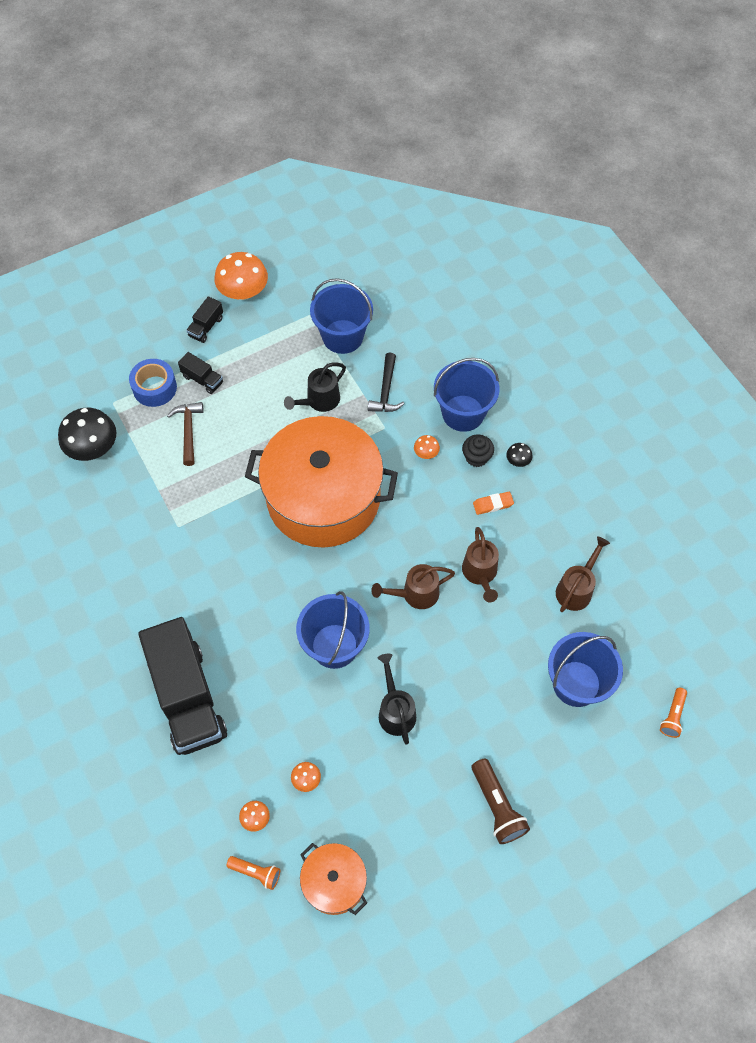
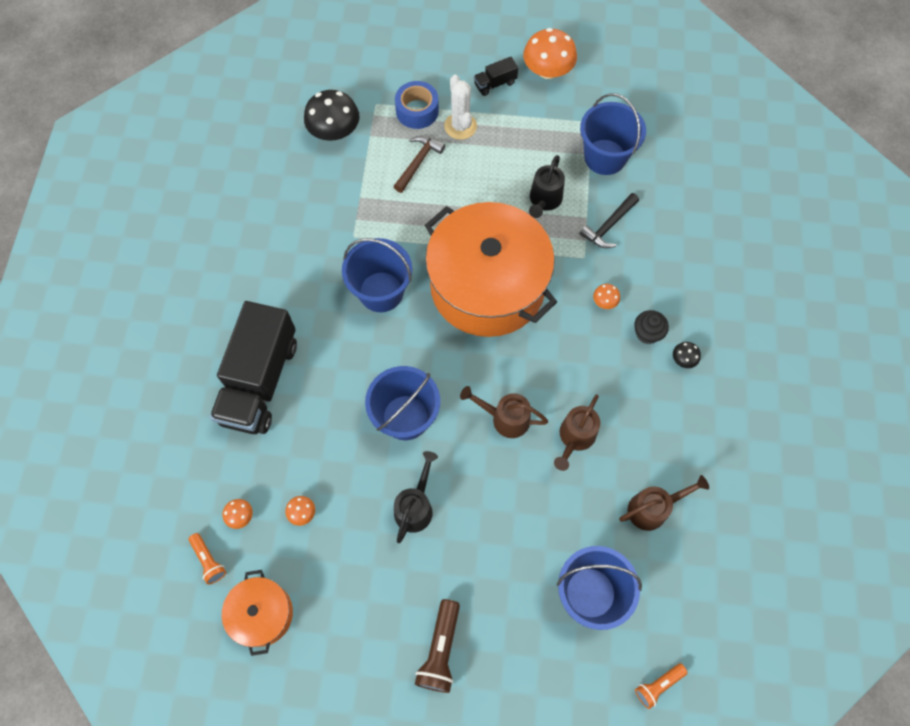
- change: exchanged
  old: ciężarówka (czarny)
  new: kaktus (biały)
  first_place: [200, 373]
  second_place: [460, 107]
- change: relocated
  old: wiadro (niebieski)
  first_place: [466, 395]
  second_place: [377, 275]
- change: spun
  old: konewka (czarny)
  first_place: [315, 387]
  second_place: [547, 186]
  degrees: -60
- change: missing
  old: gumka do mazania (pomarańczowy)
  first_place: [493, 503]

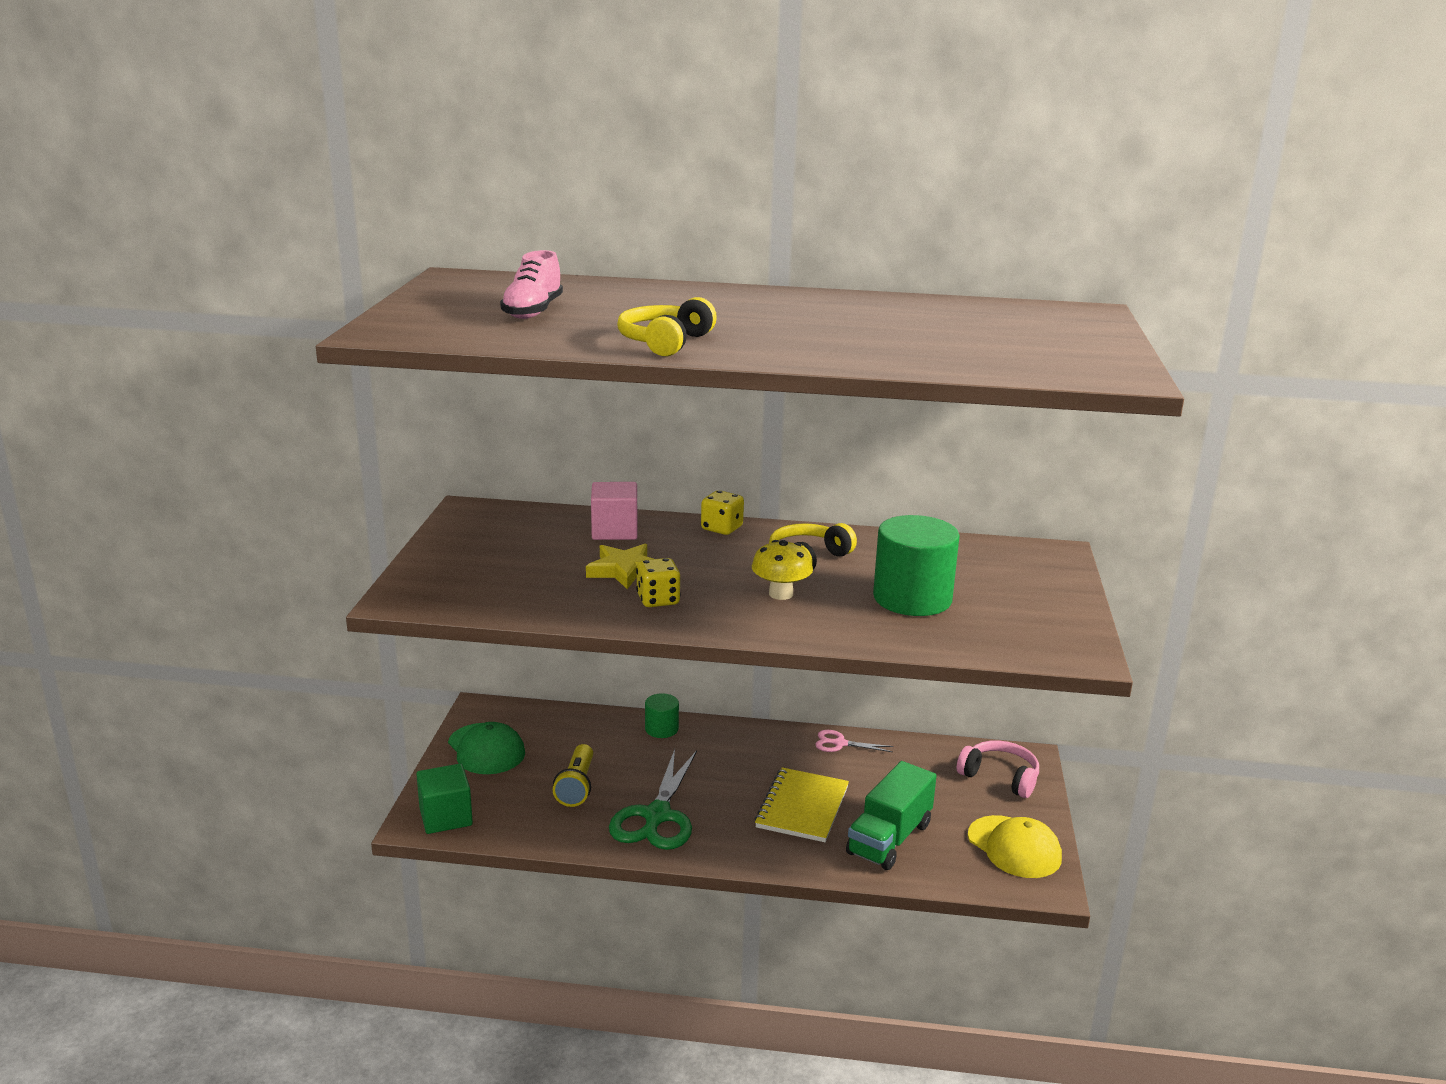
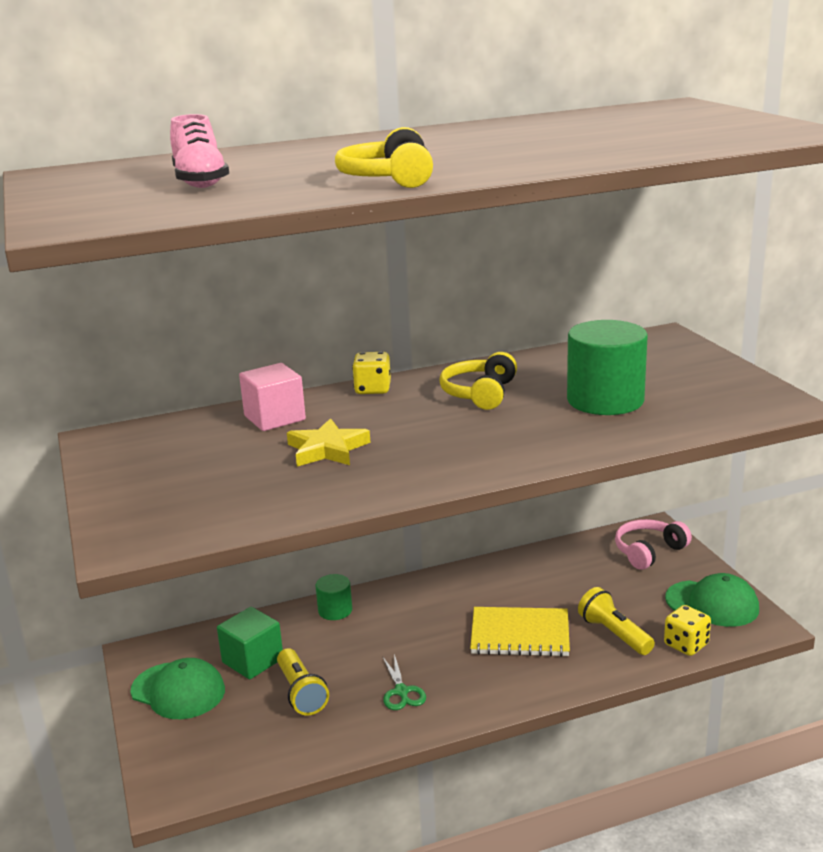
- change: missing
  old: grzyb (żółty)
  first_place: [782, 570]
- change: relocated
  old: kostka do gry (żółty)
  first_place: [658, 582]
  second_place: [687, 630]
- change: missing
  old: nożyczki (różowy)
  first_place: [854, 741]
- change: spun
  old: słuchawki (różowy)
  first_place: [998, 769]
  second_place: [653, 544]
  degrees: -45
- change: size
  old: nożyczki (zielony)
  first_place: [653, 799]
  second_place: [404, 682]
  factor: 0.5
- change: exchanged
  old: ciężarówka (zielony)
  new: latarka (żółty)
  first_place: [891, 815]
  second_place: [616, 621]
- change: relocated
  old: sześcian (zielony)
  first_place: [444, 799]
  second_place: [250, 643]
- change: spun
  old: zeszyt (żółty)
  first_place: [802, 804]
  second_place: [520, 632]
  degrees: -75
- change: colour
  old: czapka (żółty)
  new: czapka (zielony)
  first_place: [1015, 846]
  second_place: [712, 600]

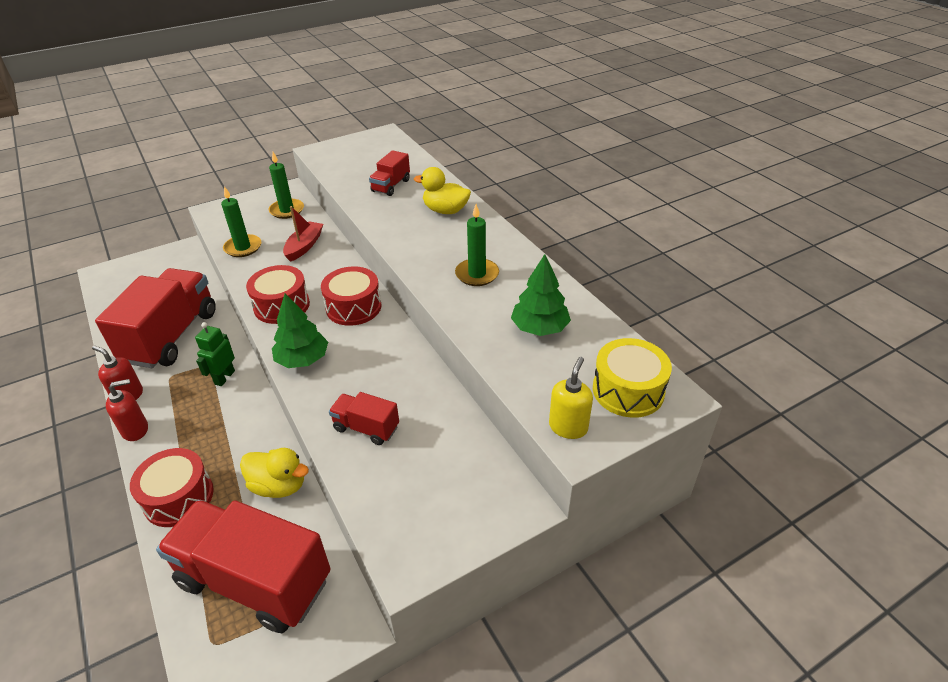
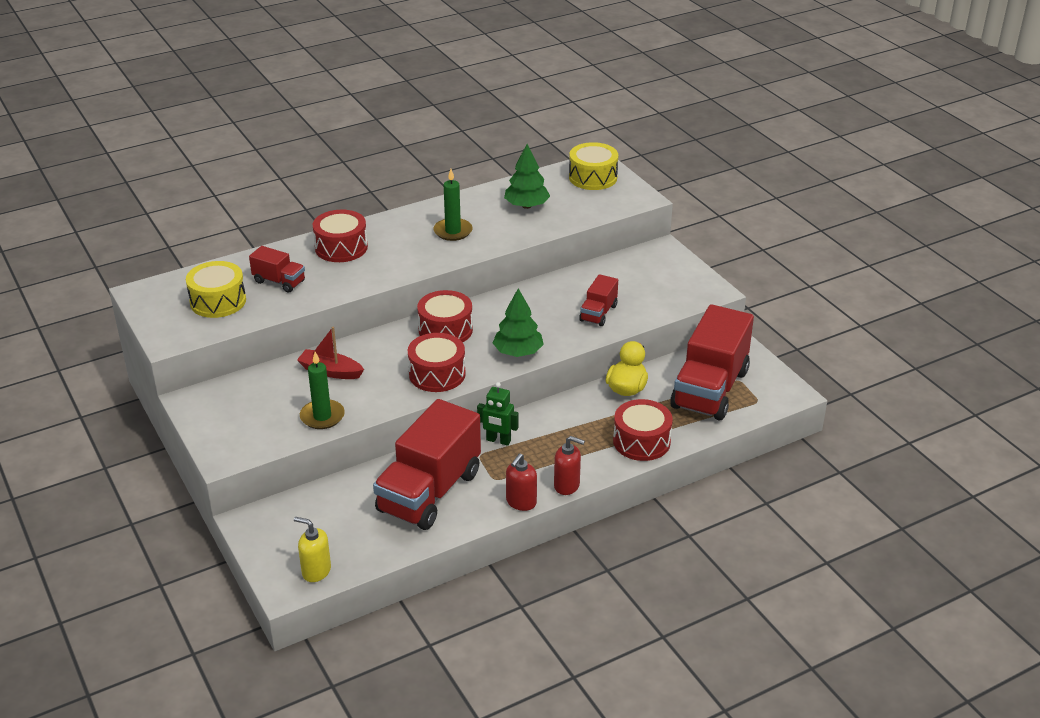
- change: missing
  old: świeca (zielony)
  first_place: [286, 185]
- change: exchanged
  old: kaczka (żółty)
  new: bęben (czerwony)
  first_place: [442, 190]
  second_place: [340, 236]
- change: spun
  old: ciężarówka (czerwony)
  first_place: [155, 318]
  second_place: [427, 464]
  degrees: -75
- change: relocated
  old: dozownik mydła (żółty)
  first_place: [571, 398]
  second_place: [312, 549]
- change: spun
  old: dozownik mydła (czerwony)
  first_place: [127, 410]
  second_place: [569, 465]
  degrees: 135
- change: appeared
  new: bęben (żółty)
  second_place: [216, 289]

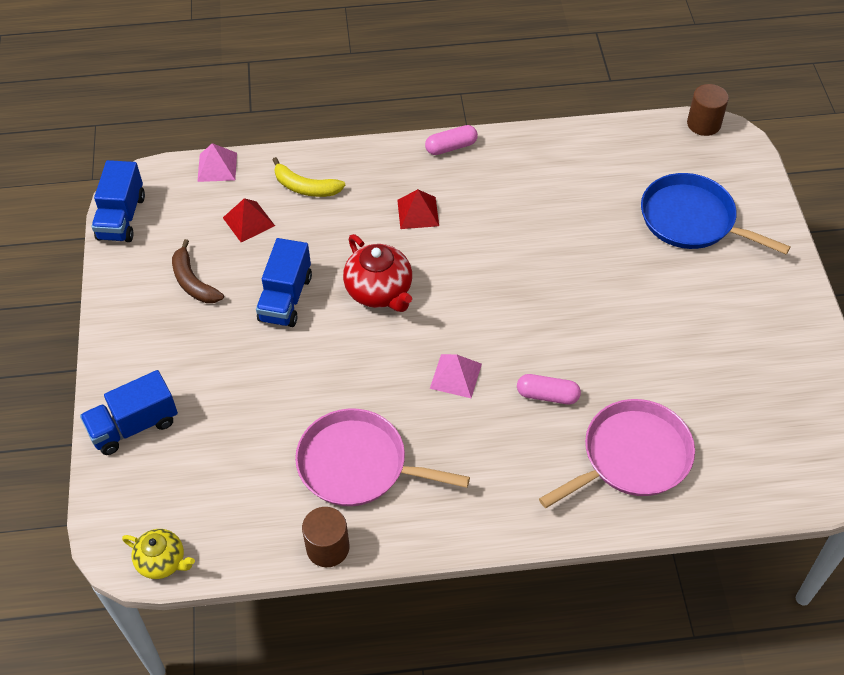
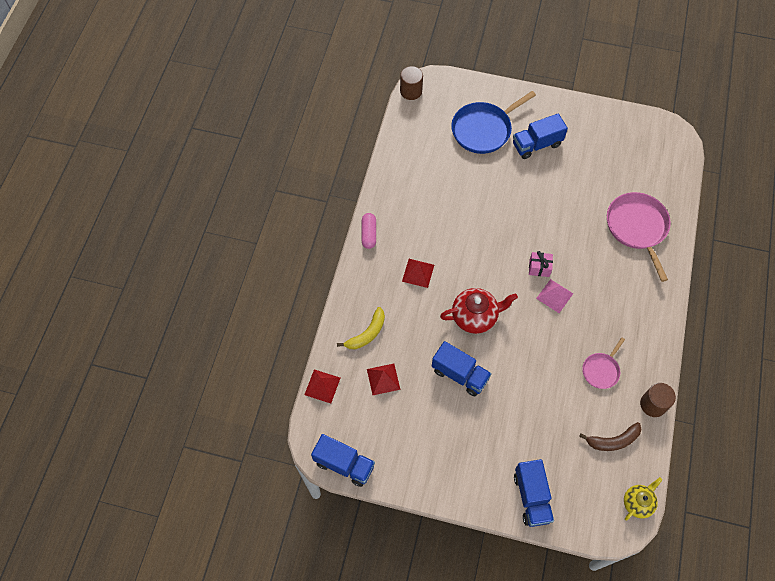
- change: colour
  old: piramida (różowy)
  new: piramida (czerwony)
  first_place: [217, 162]
  second_place: [322, 386]
- change: relocated
  old: banan (brązowy)
  first_place: [198, 271]
  second_place: [610, 436]
- change: missing
  old: kapsułka (różowy)
  first_place: [549, 389]
- change: size
  old: patelnia (różowy)
  first_place: [382, 457]
  second_place: [603, 363]
  factor: 0.55
- change: appeared
  new: ciężarówka (niebieski)
  second_place: [540, 136]
- change: appeared
  new: prezent (różowy)
  second_place: [541, 264]

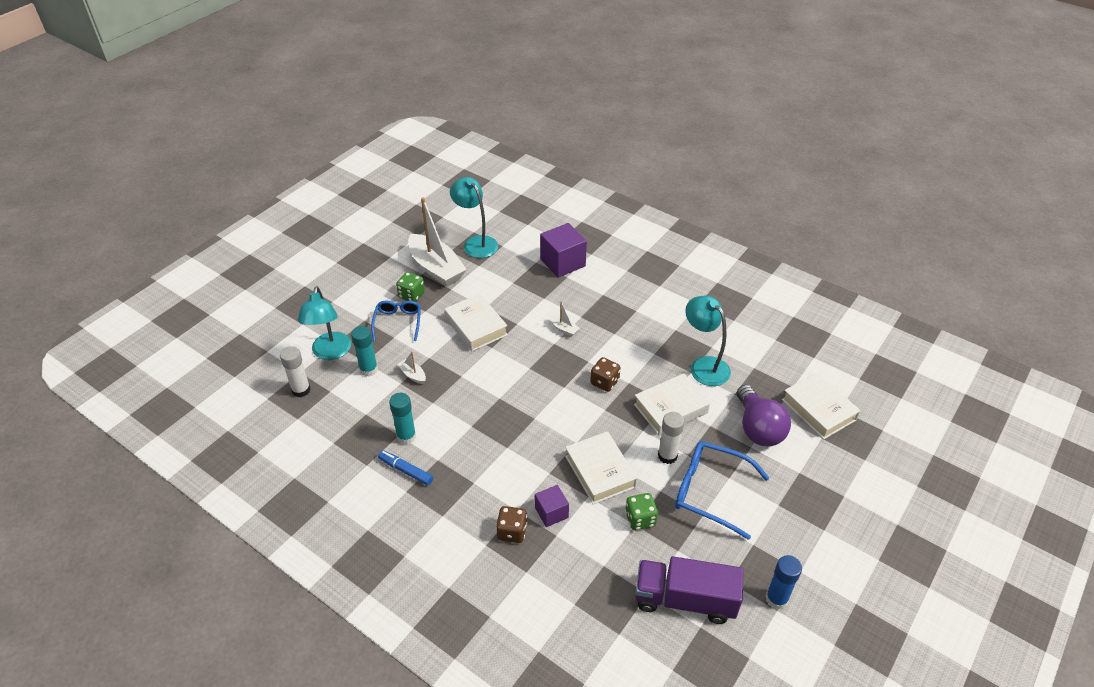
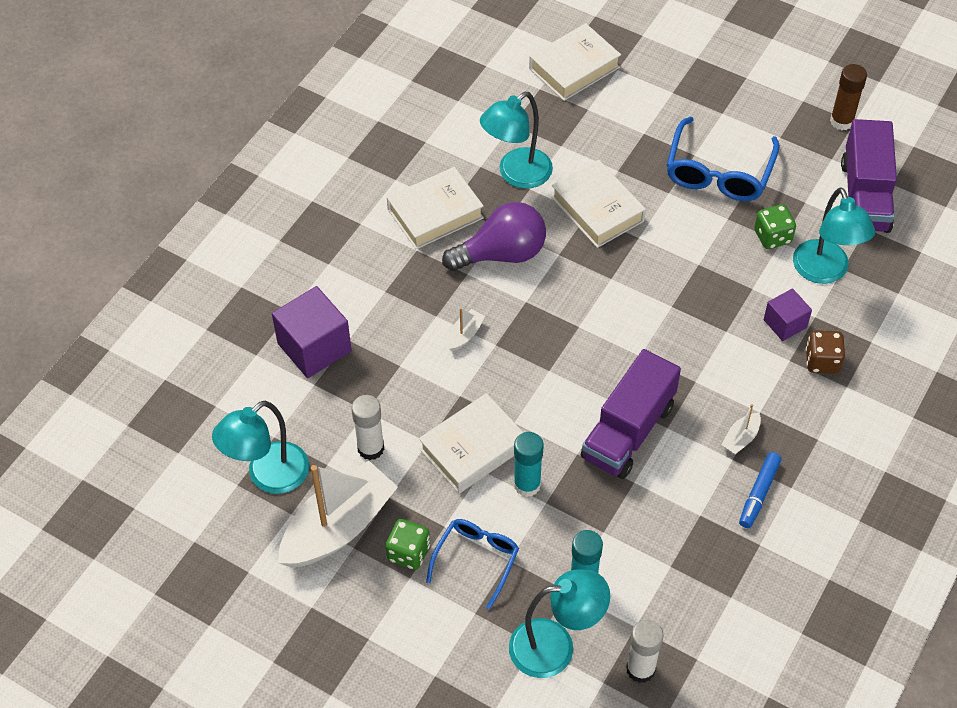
- change: spun
  old: okulary (niebieski)
  first_place: [396, 320]
  second_place: [472, 564]
  degrees: 120
- change: relocated
  old: łódka (biały)
  first_place: [411, 368]
  second_place: [741, 429]
- change: missing
  old: kostka do gry (brązowy)
  first_place: [605, 374]
- change: relocated
  old: żarówka (fioletowy)
  first_place: [764, 415]
  second_place: [494, 236]
- change: relocated
  old: klej w sztyfcie (turkusowy)
  first_place: [402, 418]
  second_place: [529, 464]
- change: relocated
  old: klej w sztyfcie (biały)
  first_place: [671, 438]
  second_place: [368, 427]
- change: relocated
  old: książka (biały)
  first_place: [601, 467]
  second_place: [435, 208]
- change: colour
  old: klej w sztyfcie (niebieski)
  new: klej w sztyfcie (brązowy)
  first_place: [783, 582]
  second_place: [848, 97]
- change: appeared
  new: lampka (turkusowy)
  second_place: [834, 235]
- change: appeared
  new: ciężarówka (fioletowy)
  second_place: [631, 414]

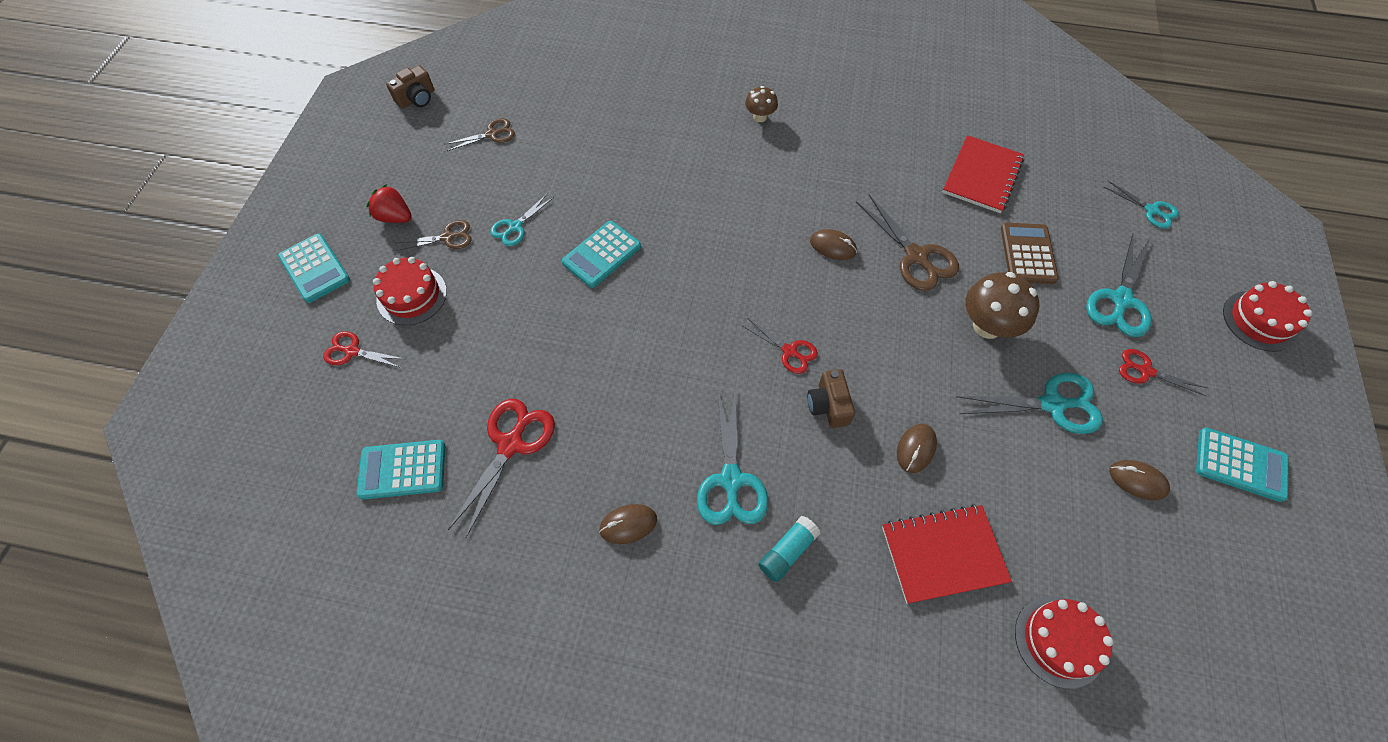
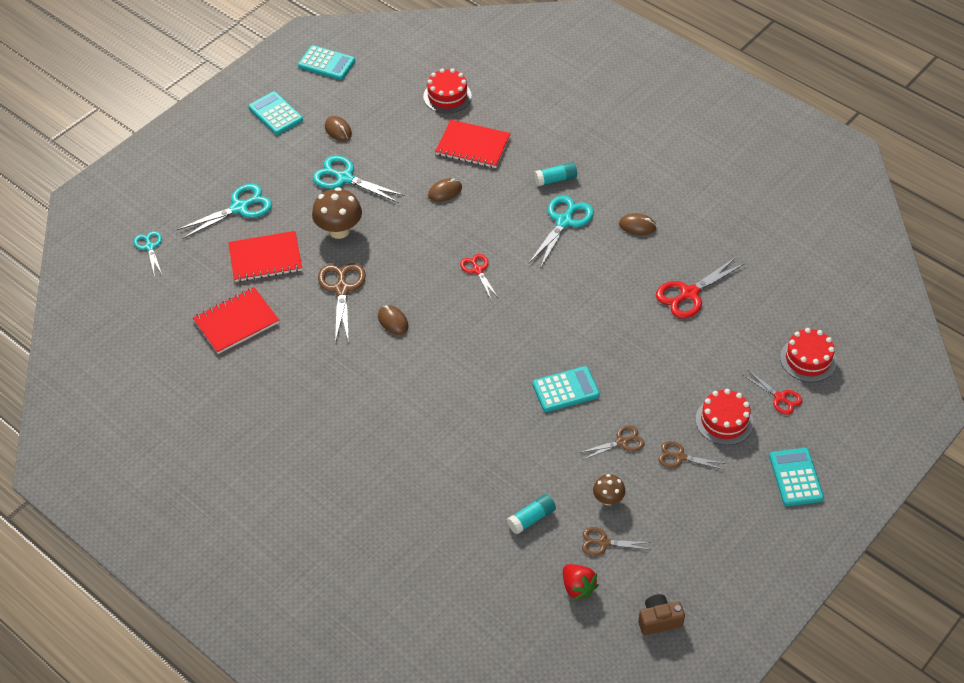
- change: relocated
  old: grzyb (brązowy)
  first_place: [761, 104]
  second_place: [609, 489]
- change: relocated
  old: truskawka (czerwony)
  first_place: [389, 203]
  second_place: [581, 582]
- change: colour
  old: nożyczki (turkusowy)
  new: nożyczki (brązowy)
  first_place: [522, 220]
  second_place: [612, 442]
- change: exchanged
  old: kalkulator (brązowy)
  new: zeszyt (czerwony)
  first_place: [1029, 253]
  second_place: [265, 256]
- change: relocated
  old: tort (czerwony)
  first_place: [1268, 316]
  second_place: [808, 355]
- change: missing
  old: nożyczki (czerwony)
  first_place: [1163, 372]
- change: missing
  old: aparat fotograficzny (brązowy)
  first_place: [831, 398]
- change: relocated
  old: kalkulator (turkusowy)
  first_place: [401, 470]
  second_place: [326, 62]
- change: appeared
  new: klej w sztyfcie (turkusowy)
  second_place: [531, 514]

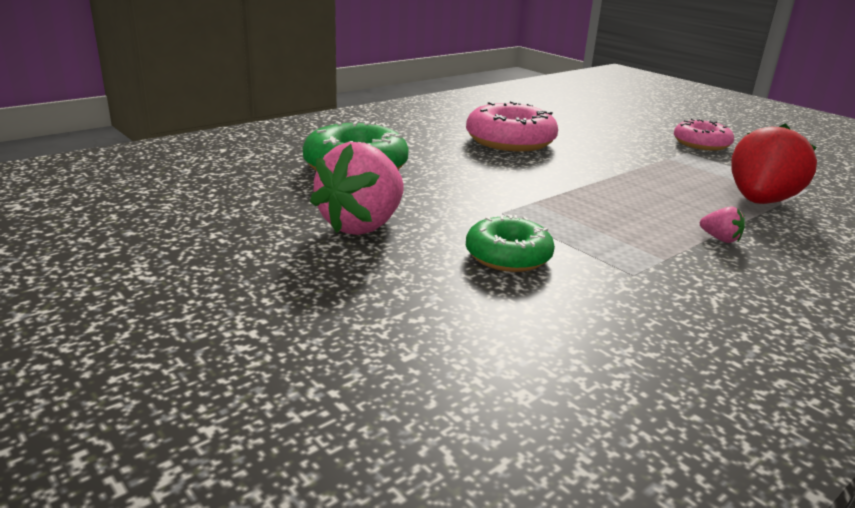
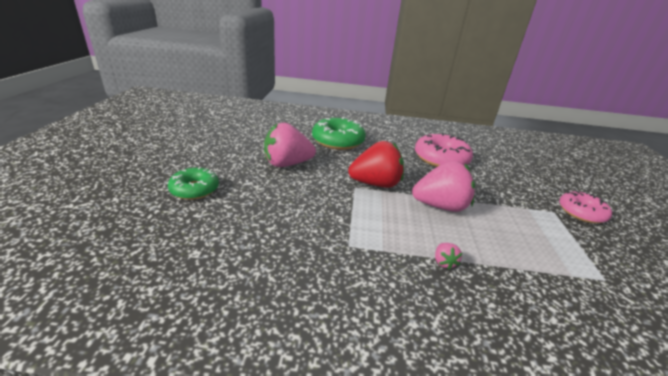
- change: relocated
  old: truskawka (czerwony)
  first_place: [774, 163]
  second_place: [376, 164]
- change: relocated
  old: donut (zielony)
  first_place: [510, 243]
  second_place: [193, 183]
- change: appeared
  new: truskawka (różowy)
  second_place: [443, 186]

